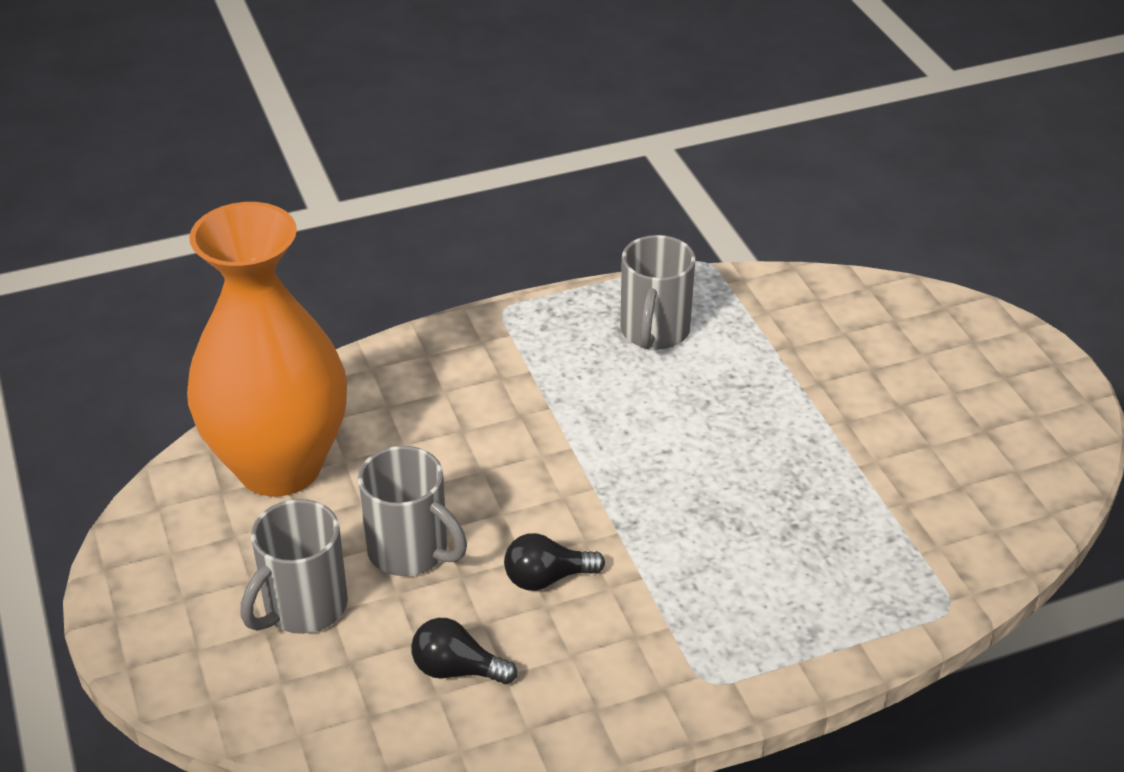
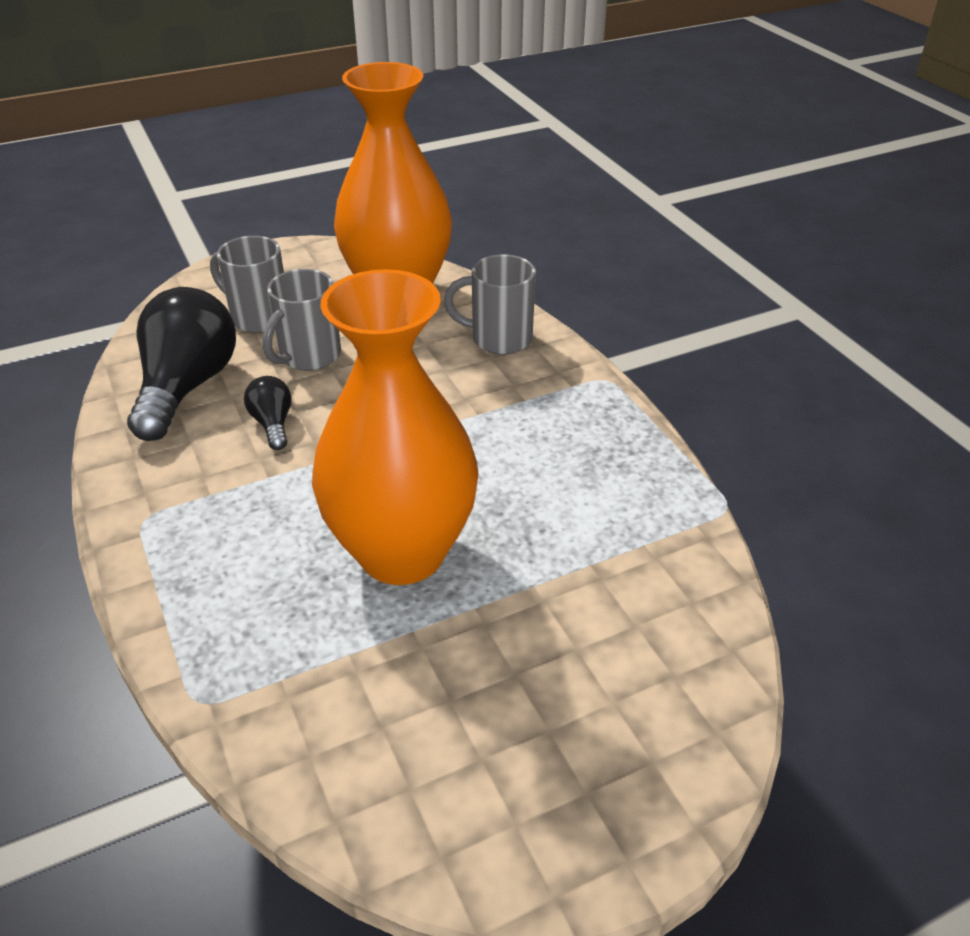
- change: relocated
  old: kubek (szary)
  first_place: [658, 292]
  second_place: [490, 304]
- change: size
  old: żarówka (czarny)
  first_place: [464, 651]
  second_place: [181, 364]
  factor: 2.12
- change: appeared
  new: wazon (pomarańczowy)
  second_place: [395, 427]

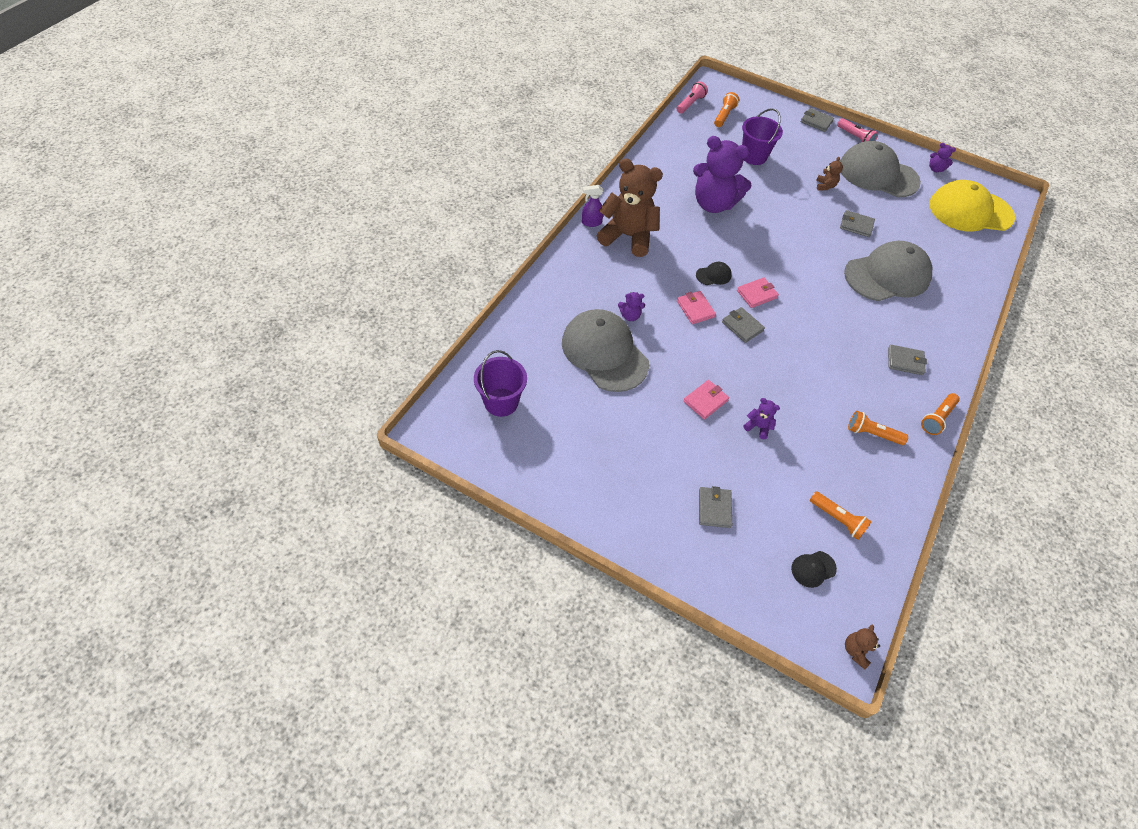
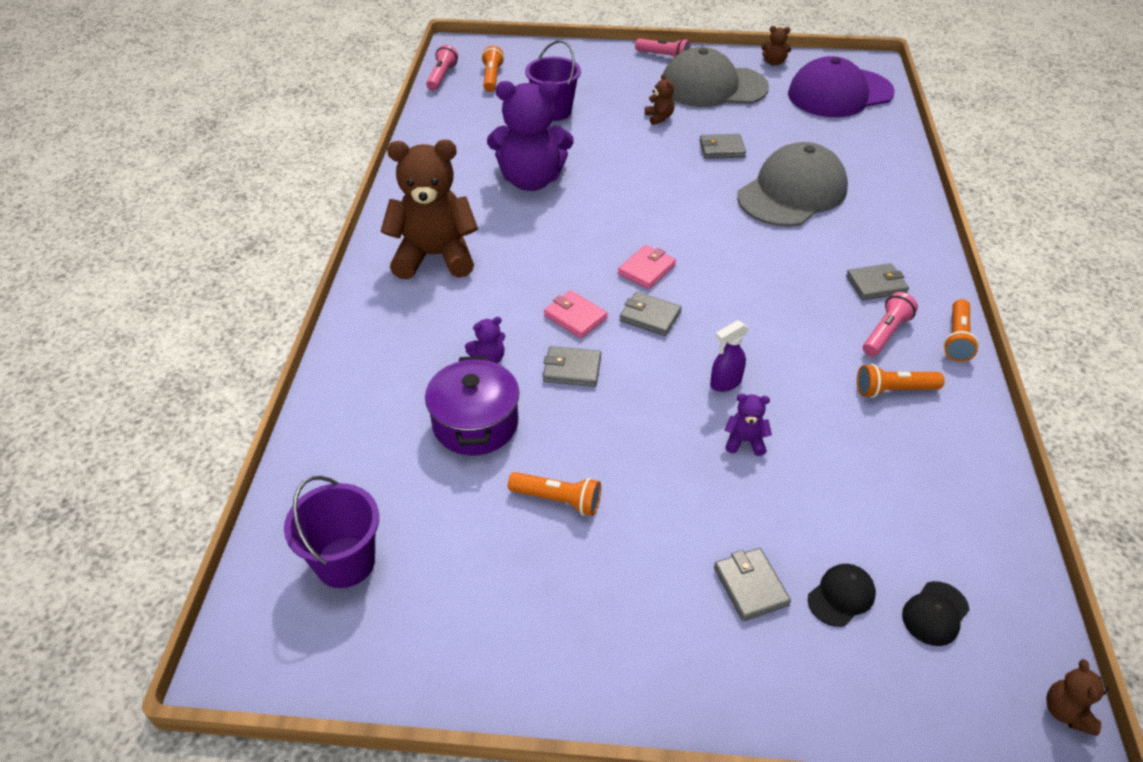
- change: relocated
  old: portfel (szary)
  first_place: [817, 120]
  second_place: [572, 366]
- change: colour
  old: miś (fioletowy)
  new: miś (brązowy)
  first_place: [942, 157]
  second_place: [776, 46]
- change: colour
  old: czapka (żółty)
  new: czapka (fioletowy)
  first_place: [972, 206]
  second_place: [841, 86]
- change: relocated
  old: spryskiwacz (fioletowy)
  first_place: [592, 206]
  second_place: [729, 356]
- change: relocated
  old: czapka (czarny)
  first_place: [714, 273]
  second_place: [842, 595]
- change: exchanged
  old: czapka (szary)
  new: garnek (fioletowy)
  first_place: [605, 350]
  second_place: [472, 405]
- change: missing
  old: portfel (różowy)
  first_place: [706, 400]
- change: relocated
  old: latarka (pomarańczowy)
  first_place: [841, 515]
  second_place: [554, 494]
- change: appeared
  new: latarka (różowy)
  second_place: [890, 324]

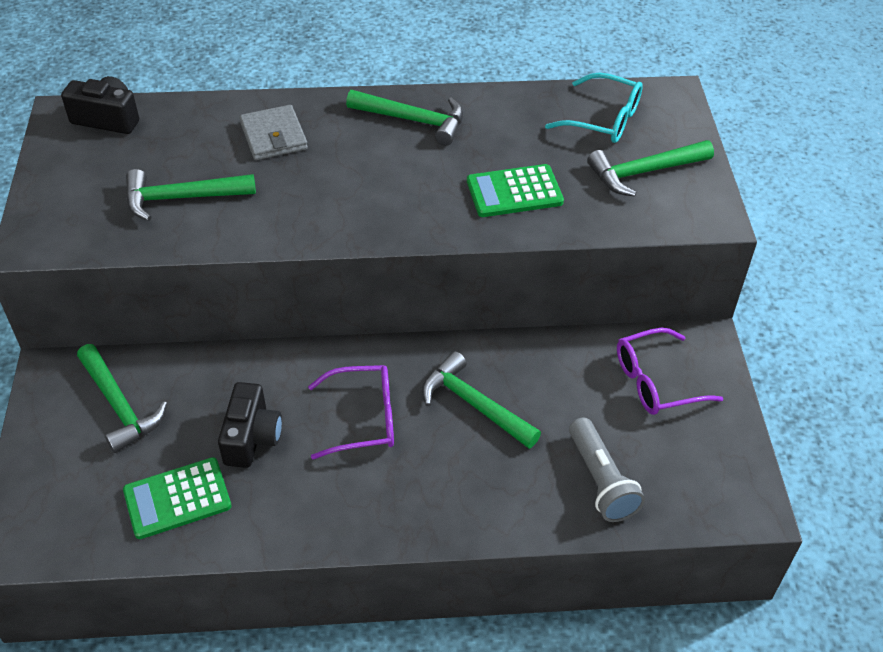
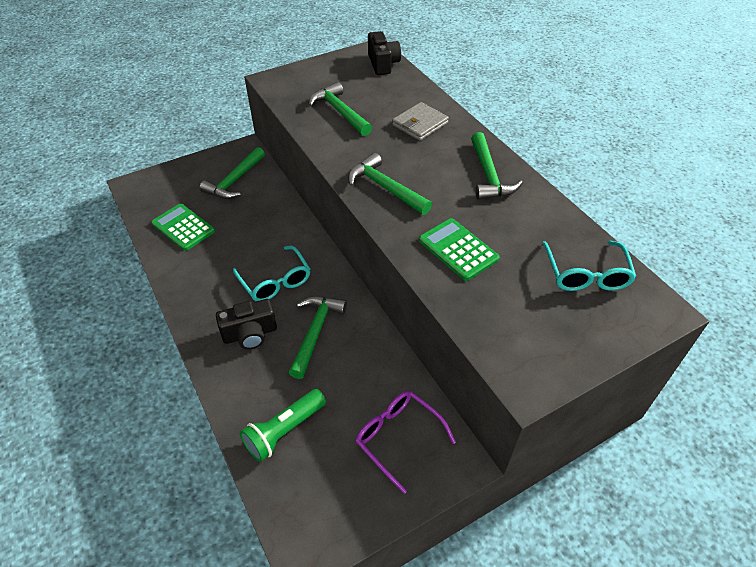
- change: relocated
  old: młotek (zielony)
  first_place: [650, 168]
  second_place: [390, 184]
- change: colour
  old: okulary (fioletowy)
  new: okulary (turkusowy)
  first_place: [351, 412]
  second_place: [271, 273]
- change: relocated
  old: aparat fotograficzny (czarny)
  first_place: [250, 425]
  second_place: [246, 324]
- change: colour
  old: latarka (szary)
  new: latarka (zielony)
  first_place: [607, 469]
  second_place: [283, 425]

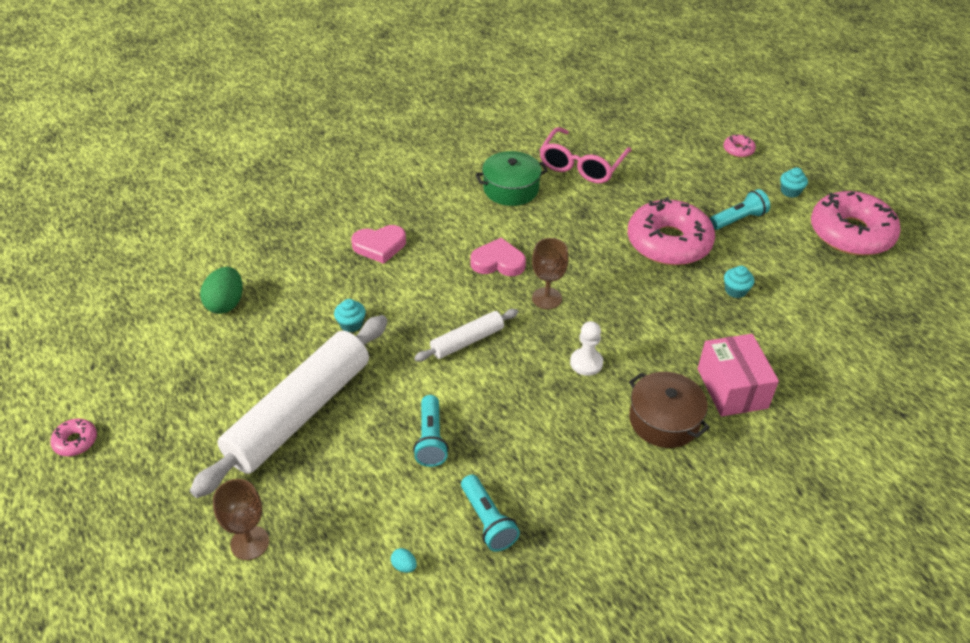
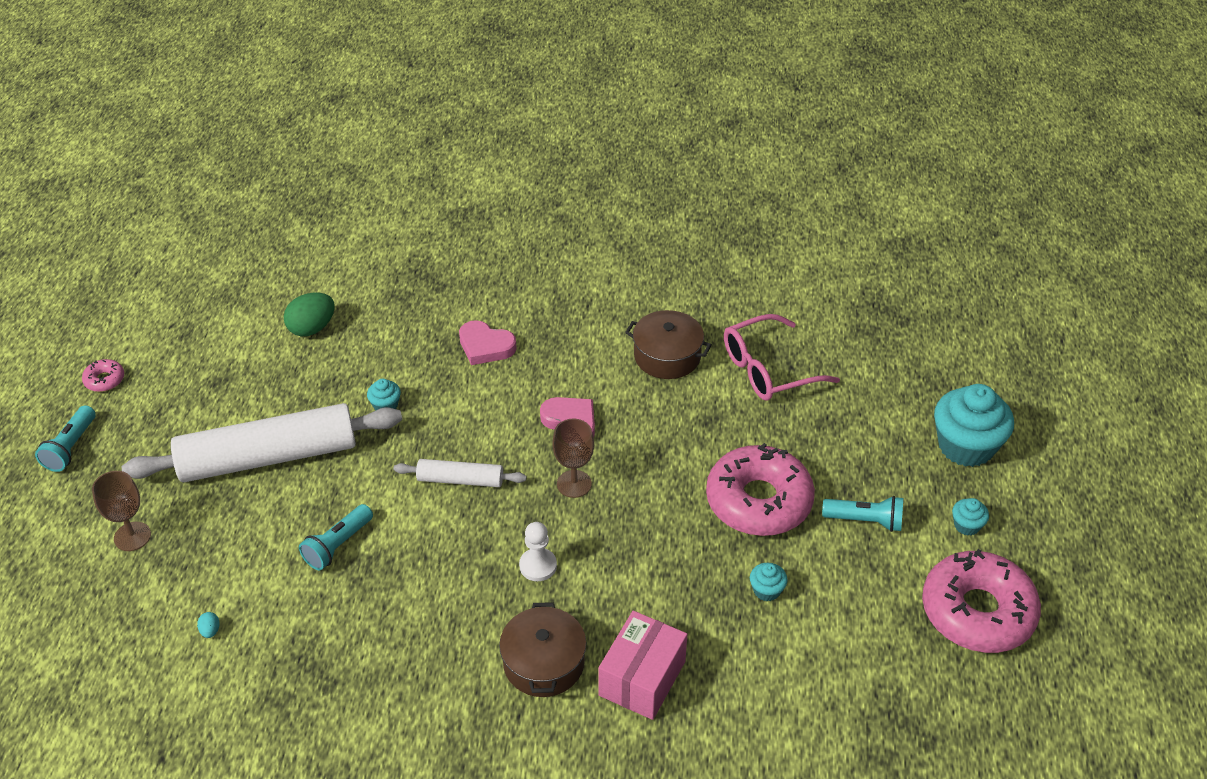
- change: exchanged
  old: donut (różowy)
  new: muffinka (turkusowy)
  first_place: [739, 146]
  second_place: [974, 425]
- change: colour
  old: garnek (zielony)
  new: garnek (brązowy)
  first_place: [511, 178]
  second_place: [668, 344]
- change: relocated
  old: latarka (turkusowy)
  first_place: [490, 513]
  second_place: [65, 438]

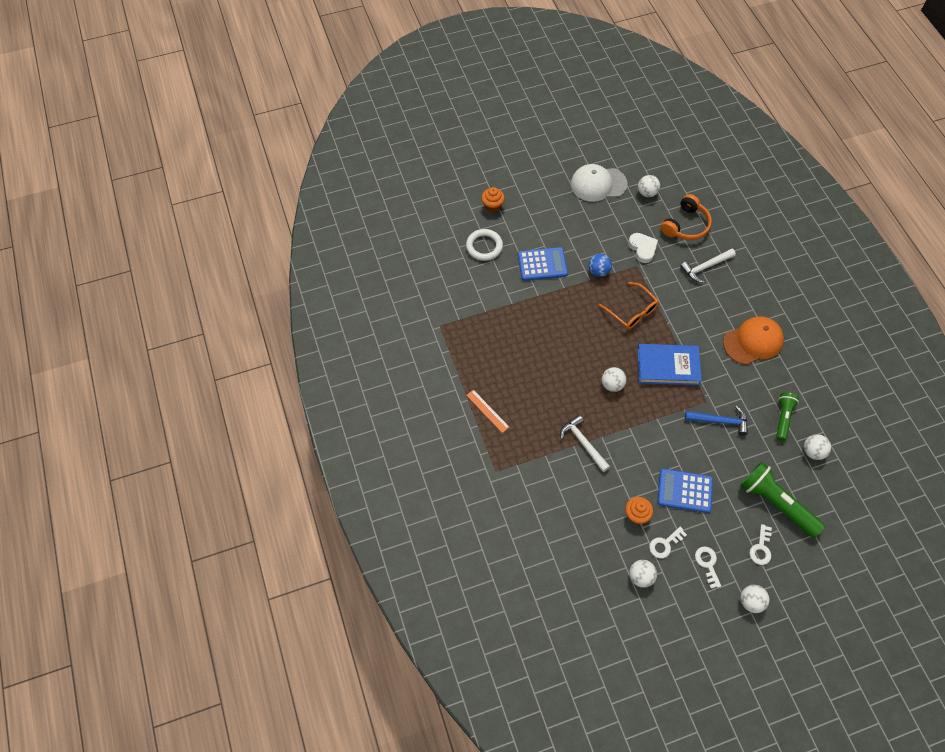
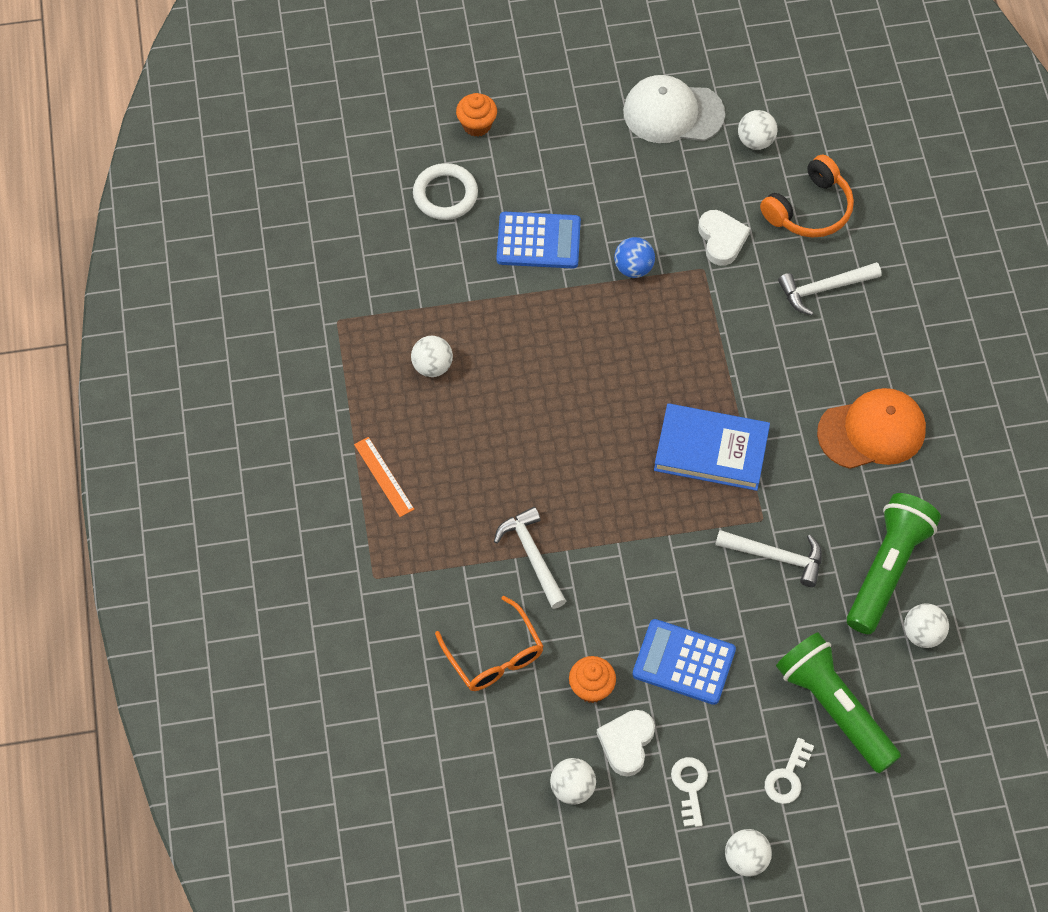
- change: relocated
  old: okulary (pomarańczowy)
  first_place: [629, 305]
  second_place: [489, 643]
- change: relocated
  old: piłka (biały)
  first_place: [614, 379]
  second_place: [432, 356]
- change: size
  old: latarka (zielony)
  first_place: [787, 416]
  second_place: [894, 563]
  factor: 1.71
- change: colour
  old: młotek (niebieski)
  new: młotek (biały)
  first_place: [716, 420]
  second_place: [768, 558]
- change: exchanged
  old: klucz (biały)
  new: serce (biały)
  first_place: [668, 542]
  second_place: [626, 743]

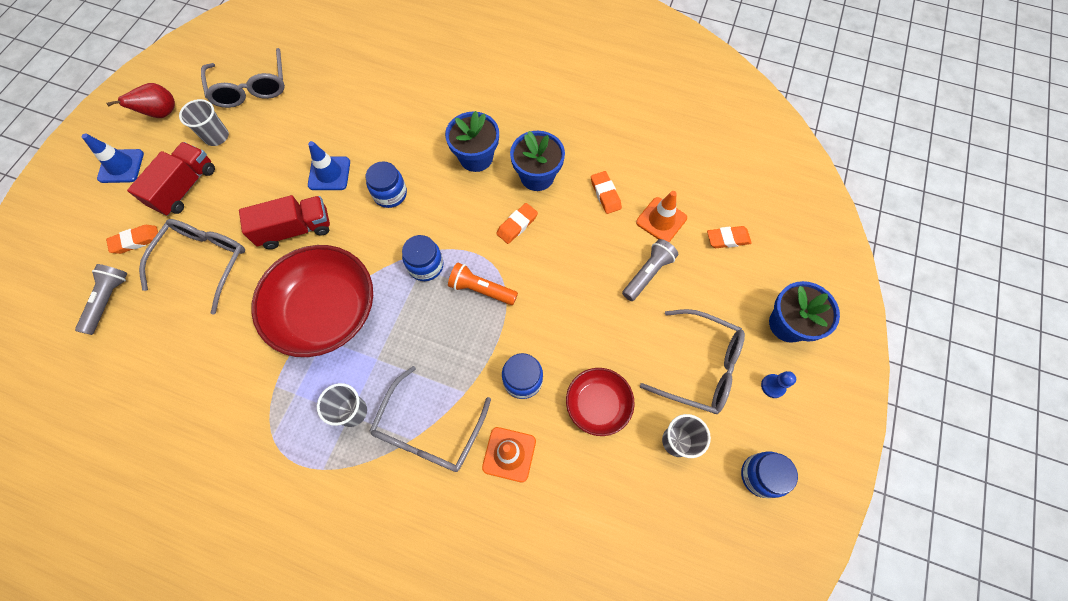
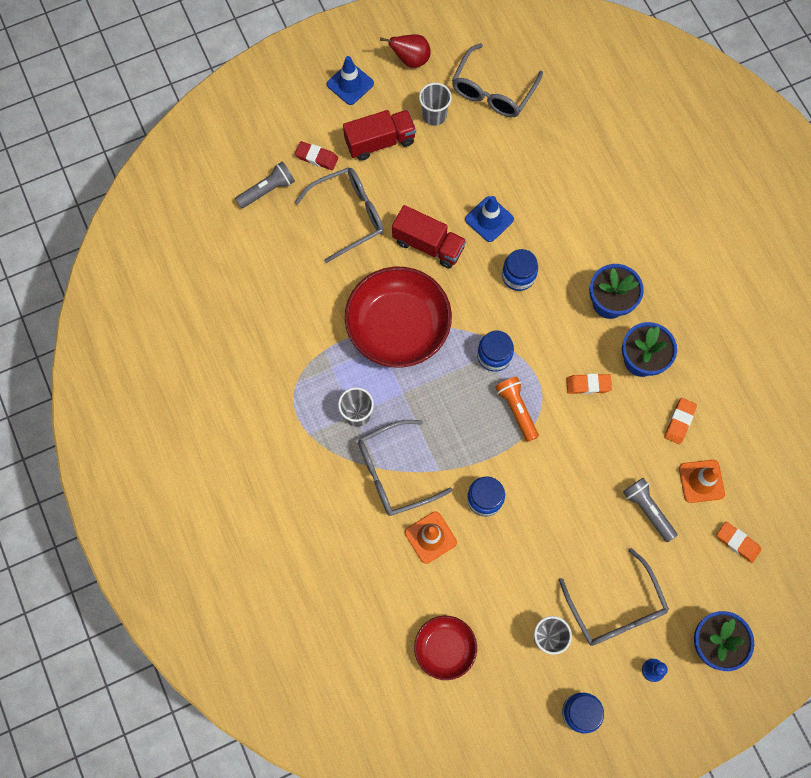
- change: colour
  old: gumka do mazania (pomarańczowy)
  new: gumka do mazania (czerwony)
  first_place: [132, 239]
  second_place: [316, 155]
- change: spun
  old: latarka (szary)
  first_place: [650, 270]
  second_place: [650, 510]
  degrees: -120
- change: relocated
  old: miska (czerwony)
  first_place: [600, 402]
  second_place: [445, 648]

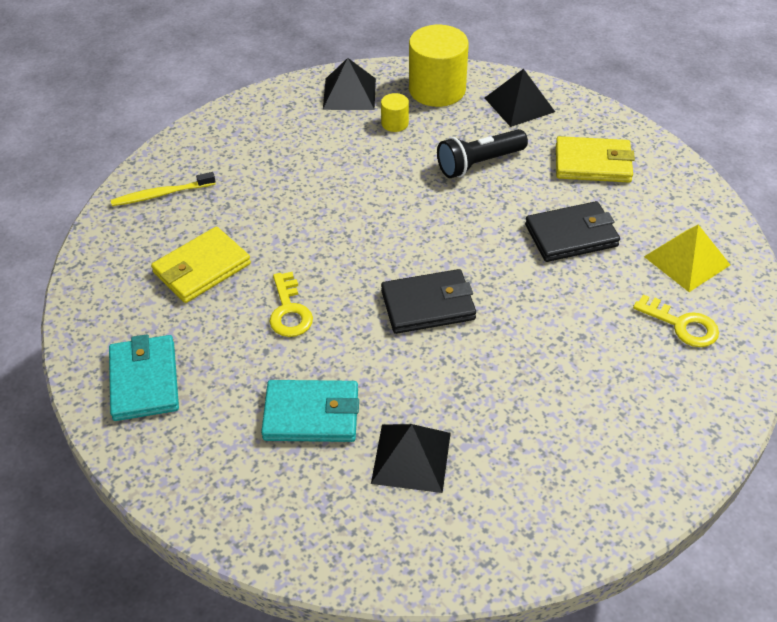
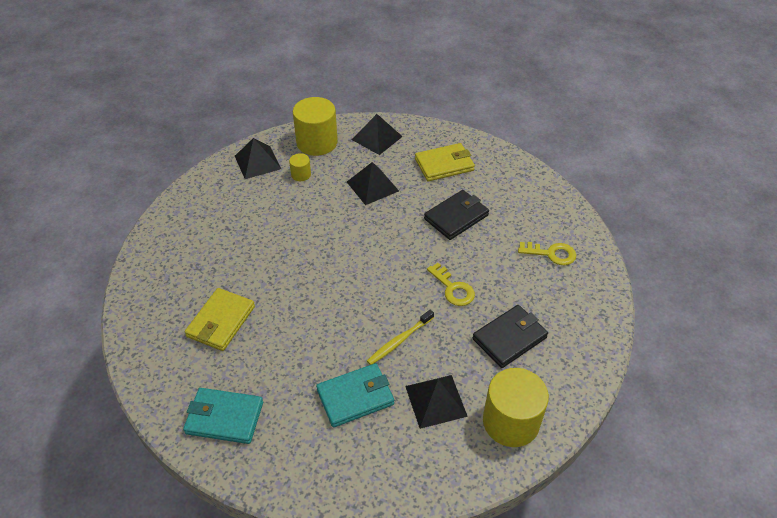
- change: exchanged
  old: latarka (czarny)
  new: piramida (czarny)
  first_place: [482, 153]
  second_place: [373, 183]
- change: relocated
  old: szczoteczka do zębów (żółty)
  first_place: [163, 189]
  second_place: [400, 337]
- change: missing
  old: piramida (żółty)
  first_place: [687, 258]
- change: relocated
  old: portfel (czarny)
  first_place: [428, 301]
  second_place: [510, 336]
- change: relocated
  old: klucz (żółty)
  first_place: [291, 304]
  second_place: [451, 284]
- change: spun
  old: portfel (turkusowy)
  first_place: [144, 377]
  second_place: [223, 416]
  degrees: -45
- change: appeared
  new: walec (żółty)
  second_place: [516, 407]

